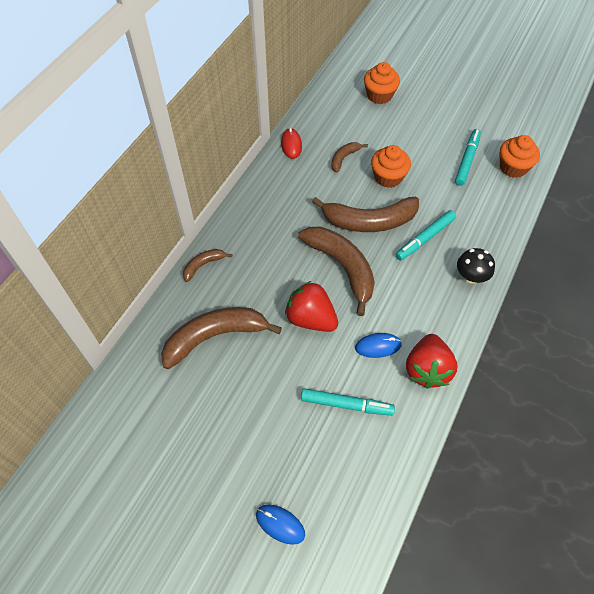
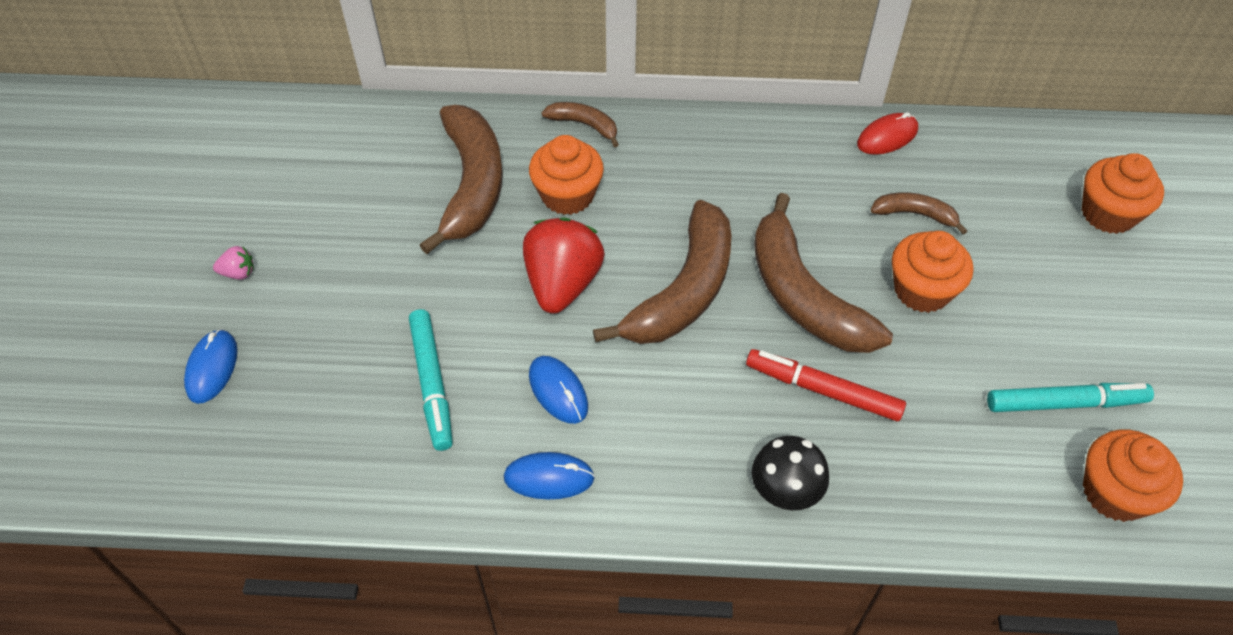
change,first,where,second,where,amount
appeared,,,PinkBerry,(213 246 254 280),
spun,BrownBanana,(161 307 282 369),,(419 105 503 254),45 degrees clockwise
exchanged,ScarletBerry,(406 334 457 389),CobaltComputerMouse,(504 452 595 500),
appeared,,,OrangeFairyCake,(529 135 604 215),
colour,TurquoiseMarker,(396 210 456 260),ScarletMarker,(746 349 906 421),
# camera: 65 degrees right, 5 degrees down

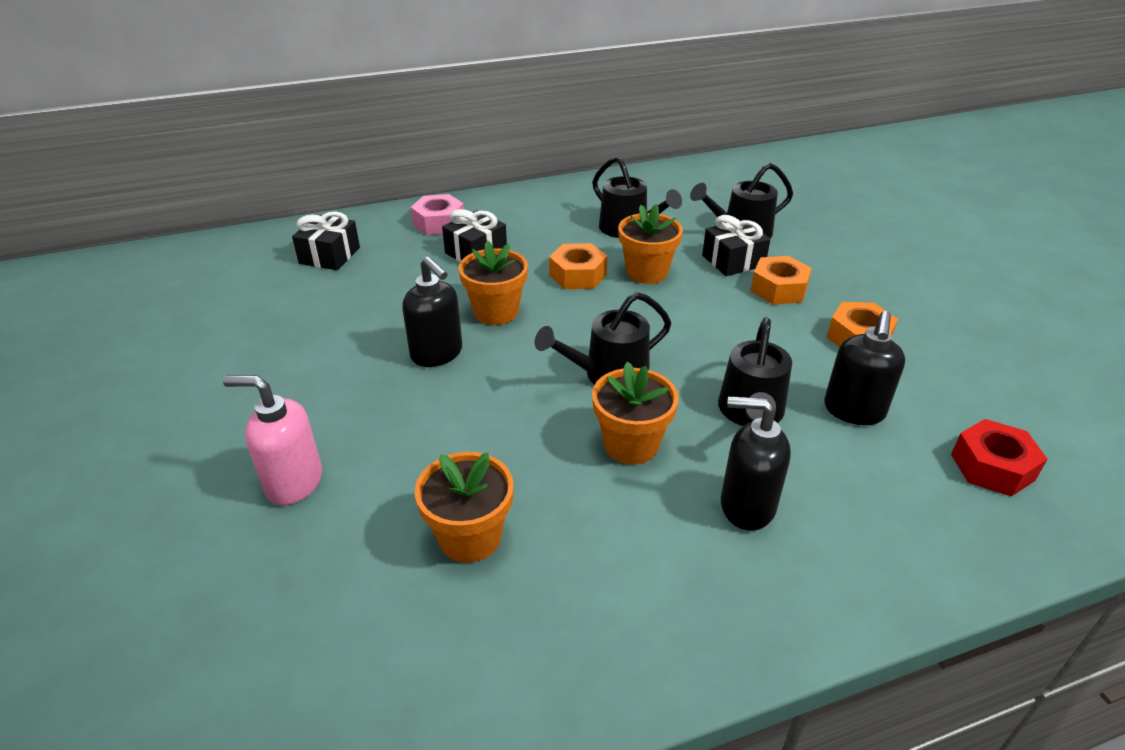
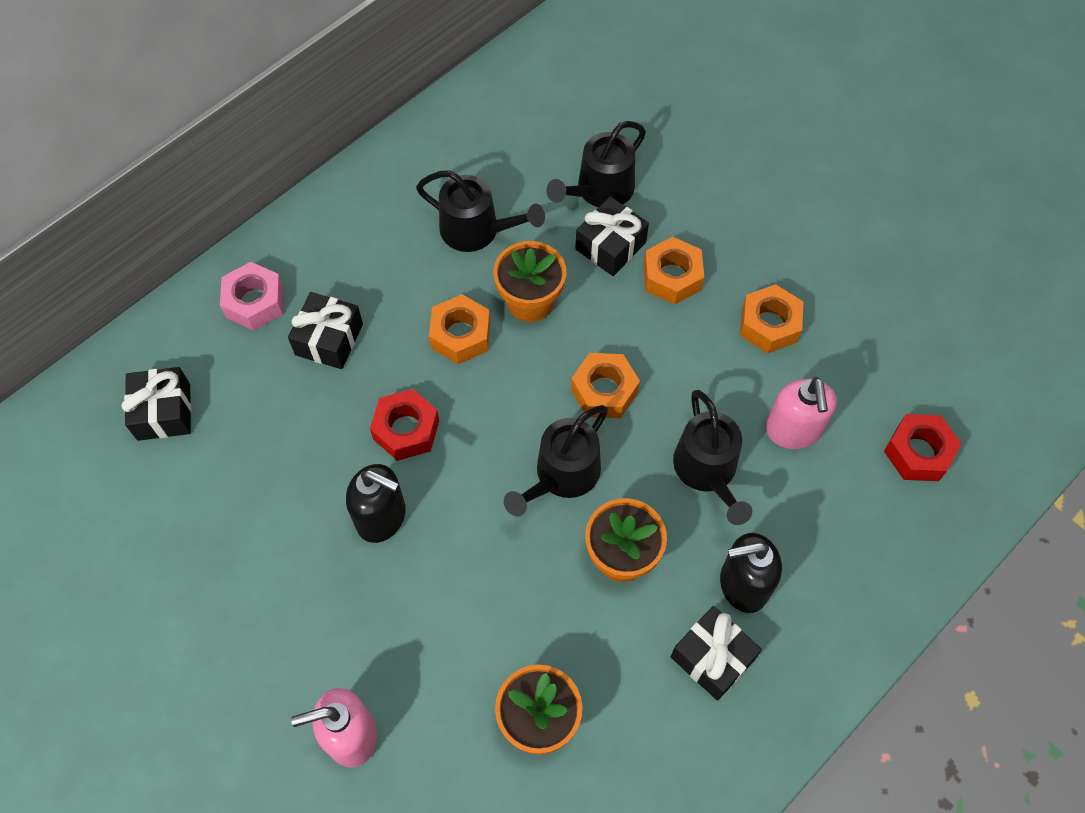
change,first,where,second,where,amount
exchanged,OrangePottedPlant,(458 240 528 325),ScarletHexNut,(370 389 439 461),
appeared,,,OrangeHexNut,(571 353 640 418),
appeared,,,JetBlackGift,(671 606 762 700),
colour,JetBlackSoapPump,(824 311 905 425),PinkSoapPump,(766 377 837 449),
# camera: 25 degrees left, 25 degrees up

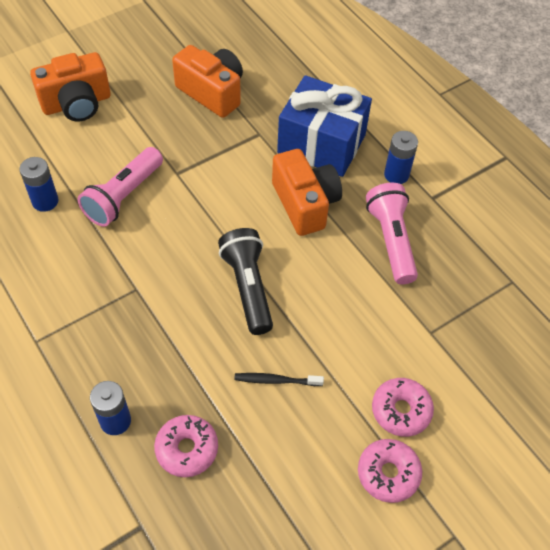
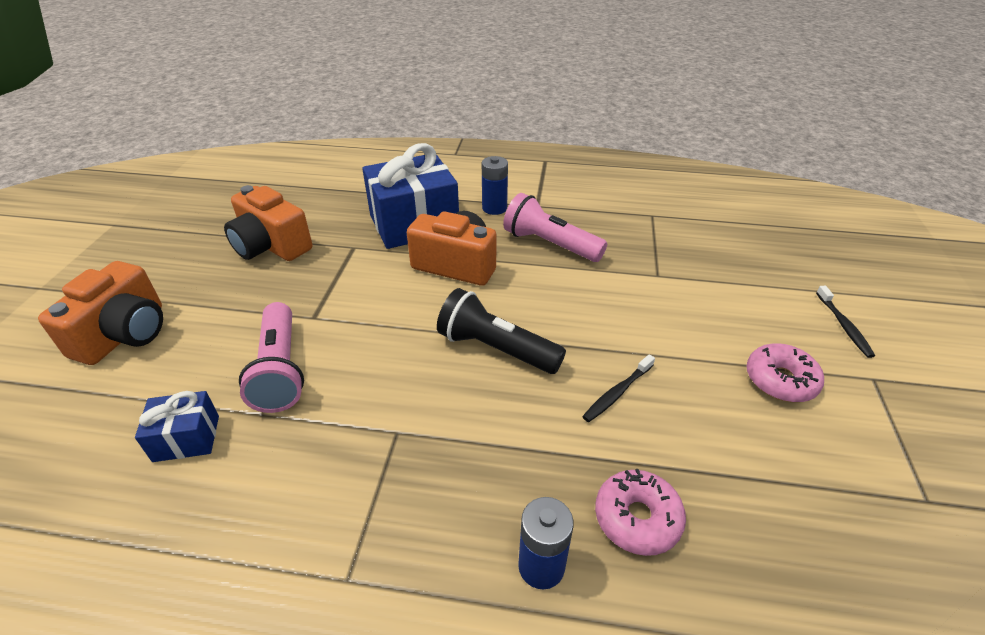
change,first,where,second,where,amount
exchanged,CobaltPowerCell,(19 157 58 212),CobaltGift,(135 391 219 462),
spun,OrangeCompactCamera,(172 45 243 118),,(224 185 312 261),135 degrees counterclockwise
appeared,,,JetBlackDentalBrush,(816 286 875 358),
missing,PinkGlazedDonut,(372 378 434 437),,,
# camera: 45 degrees left, 15 degrees down

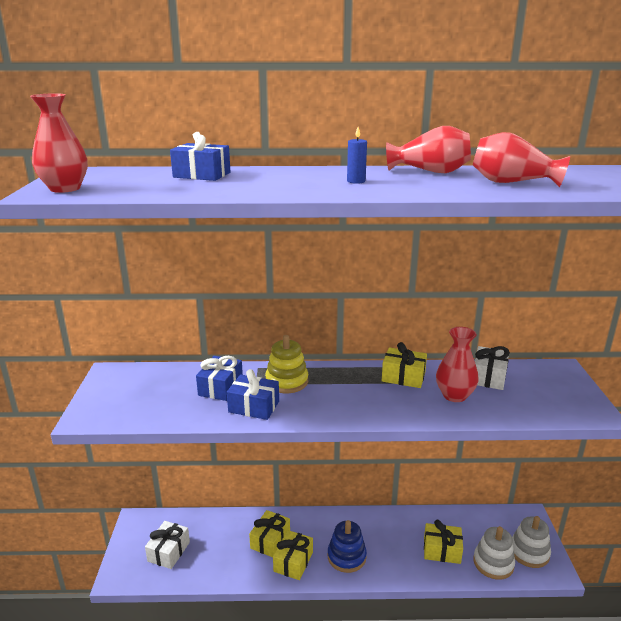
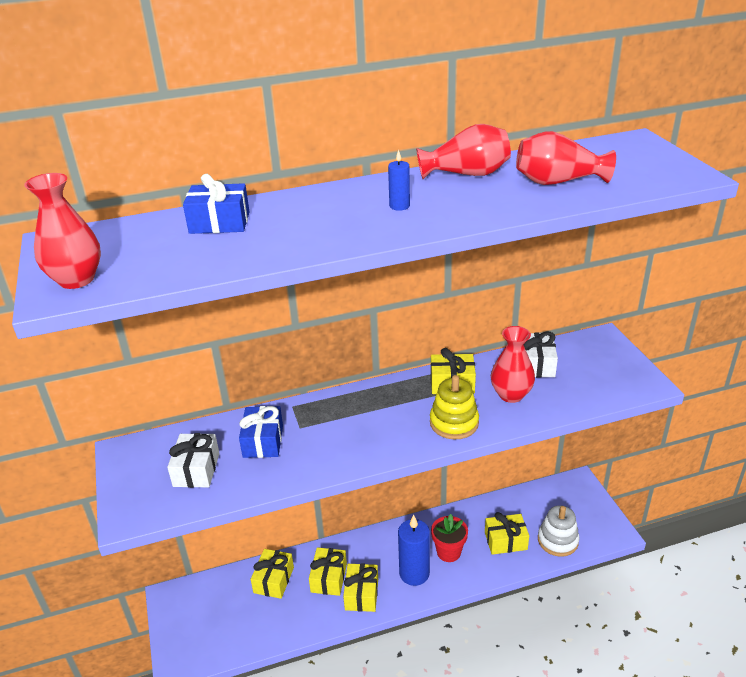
change,first,where,second,where,amount
relocated,PureWhiteGift,(145 521 190 569),,(167 433 220 488),
appeared,,,BrightYellowGift,(251 549 294 599),
exchanged,CobaltStackingRings,(328 520 367 573),CobaltPillarCandle,(398 515 430 586),
relocated,BrightYellowStackingRings,(265 335 308 393),,(430 375 479 440),
appeared,,,ScarletPottedPlant,(431 514 468 562),
missing,CobaltGift,(227 369 279 420),,,
missing,PureWhiteStackingRings,(512 516 551 568),,,
# camera: 15 degrees left, 10 degrees up

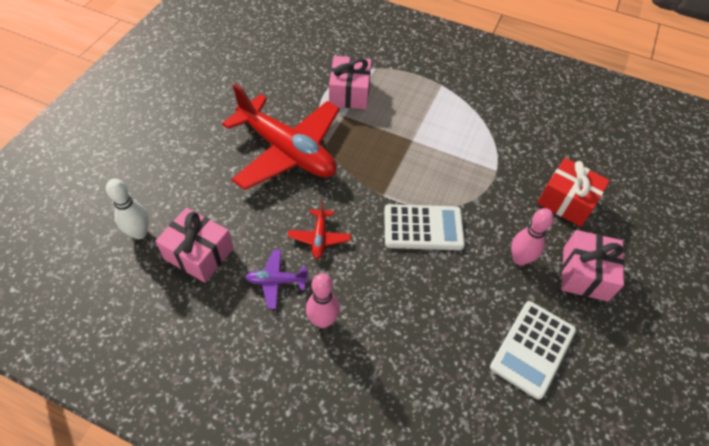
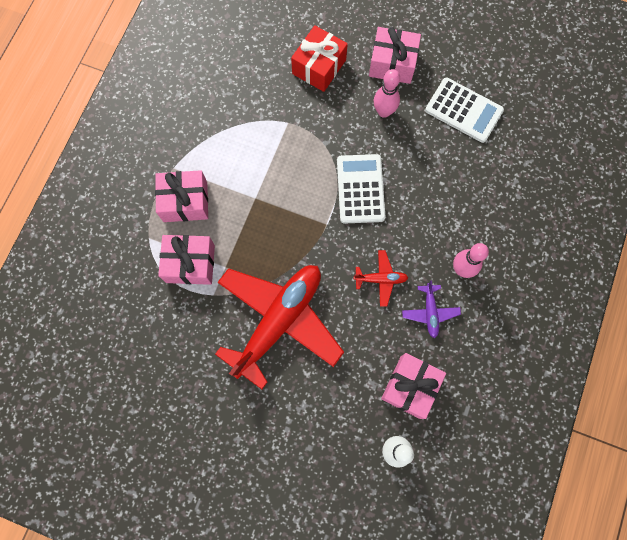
change,first,where,second,where,amount
appeared,,,PinkGift,(155 170 208 222),
# camera: 90 degrees left, 20 degrees up

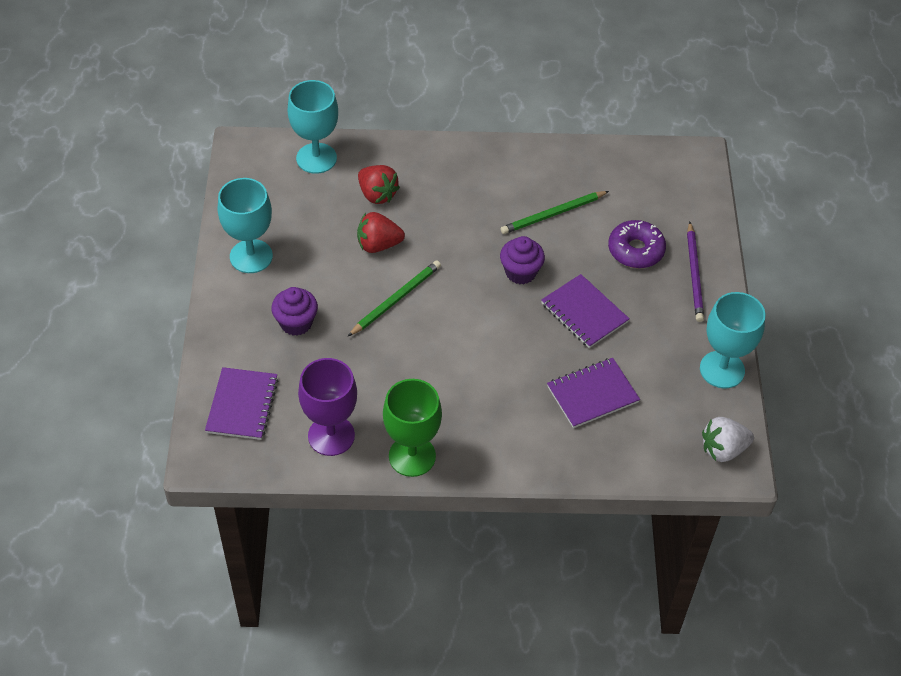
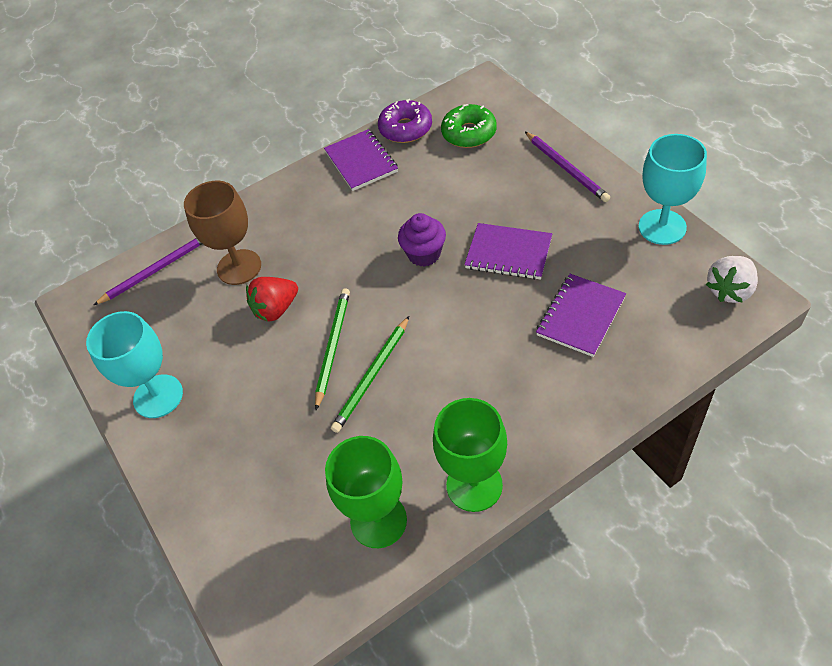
change,first,where,second,where,amount
exchanged,TurquoiseWineGlass,(288 80 338 174),RoyalPurpleLeadPencil,(94 238 202 305),
exchanged,ScarletBerry,(358 165 400 204),BrownWineGlass,(184 181 261 285),
relocated,RoyalPurpleNotebook,(205 367 278 440),,(324 129 398 191),
colour,RoyalPurpleWineGlass,(298 358 357 456),GreenWineGlass,(325 436 407 548),
relocated,GreenLeadPencil,(500 191 609 234),,(331 316 409 433),
relocated,RoyalPurpleGlazedDonut,(608 220 666 268),,(378 99 432 143),
appeared,,,GreenGlazedDonut,(441 104 497 148),
missing,RoyalPurpleFairyCake,(271 287 318 336),,,
# camera: 25 degrees left, 0 degrees up

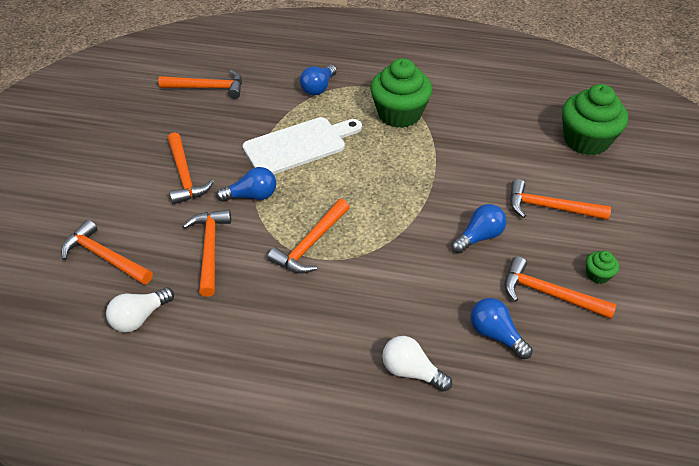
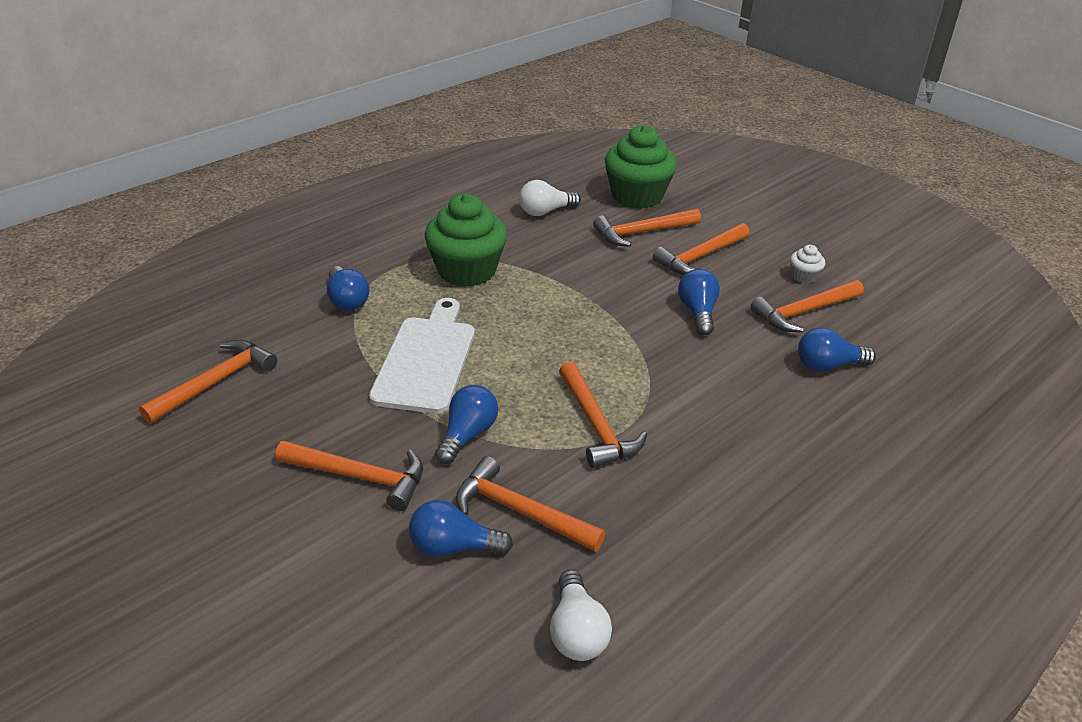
change,first,where,second,where,amount
appeared,,,CobaltBulb,(409 500 513 557),
relocated,PureWhiteBulb,(382 336 452 392),,(519 180 581 216),
relocated,OrangeClawHammer,(61 219 153 285),,(593 209 701 247),
colour,GreenFairyCake,(586 251 619 284),PureWhiteFairyCake,(790 245 825 283),
# camera: 55 degrees left, 10 degrees down

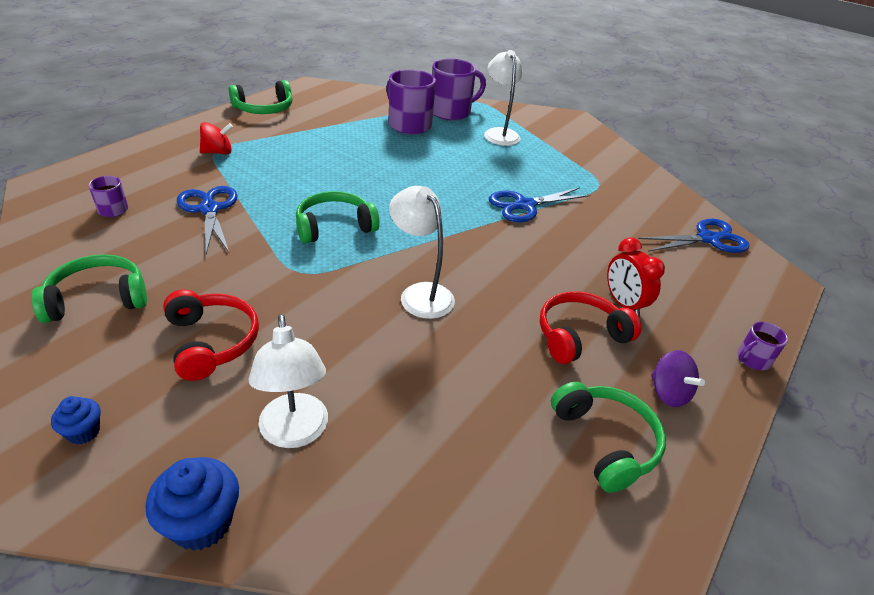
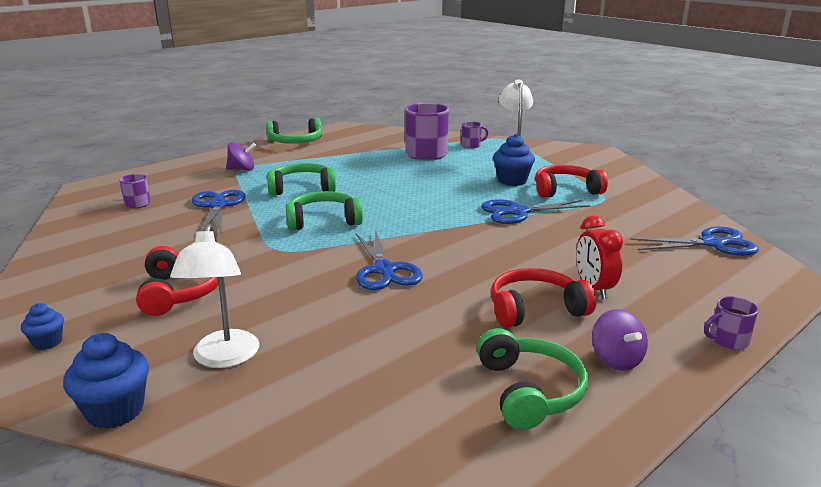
change,first,where,second,where,amount
colour,ScarletToyTop,(200 122 233 155),RoyalPurpleToyTop,(226 142 256 171),
relocated,GreenOverEarHeadphones,(31 254 147 323),,(267 163 336 196),
exchanged,PureWhiteDeskLamp,(389 186 455 319),CobaltShears,(356 229 423 290),
size,RoyalPurpleMug,(432 59 486 120),,(461 121 489 148),x0.49
appeared,,,CobaltFairyCake,(493 134 535 186),
appeared,,,ScarletOverEarHeadphones,(535 165 608 198),
# camera: 15 degrees right, 15 degrees down

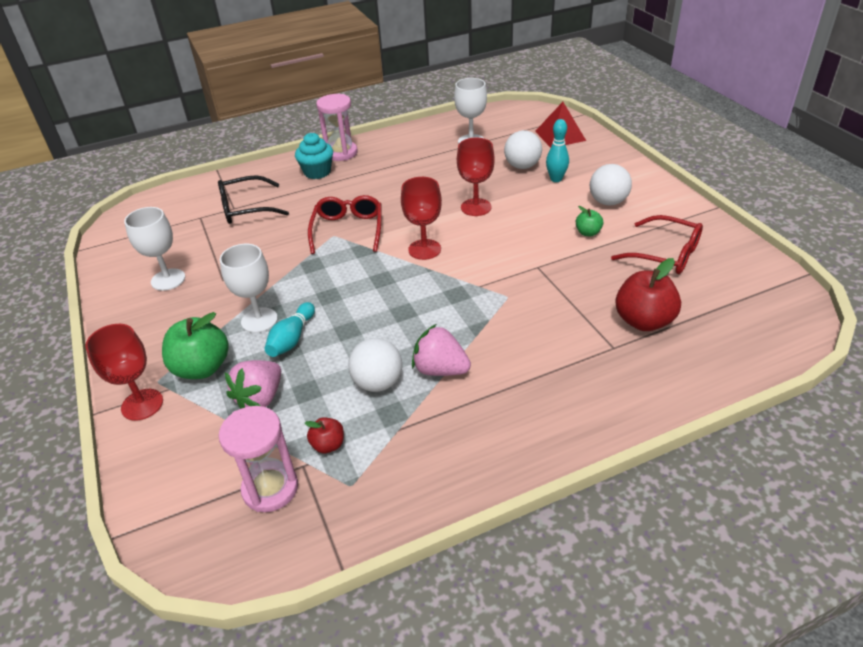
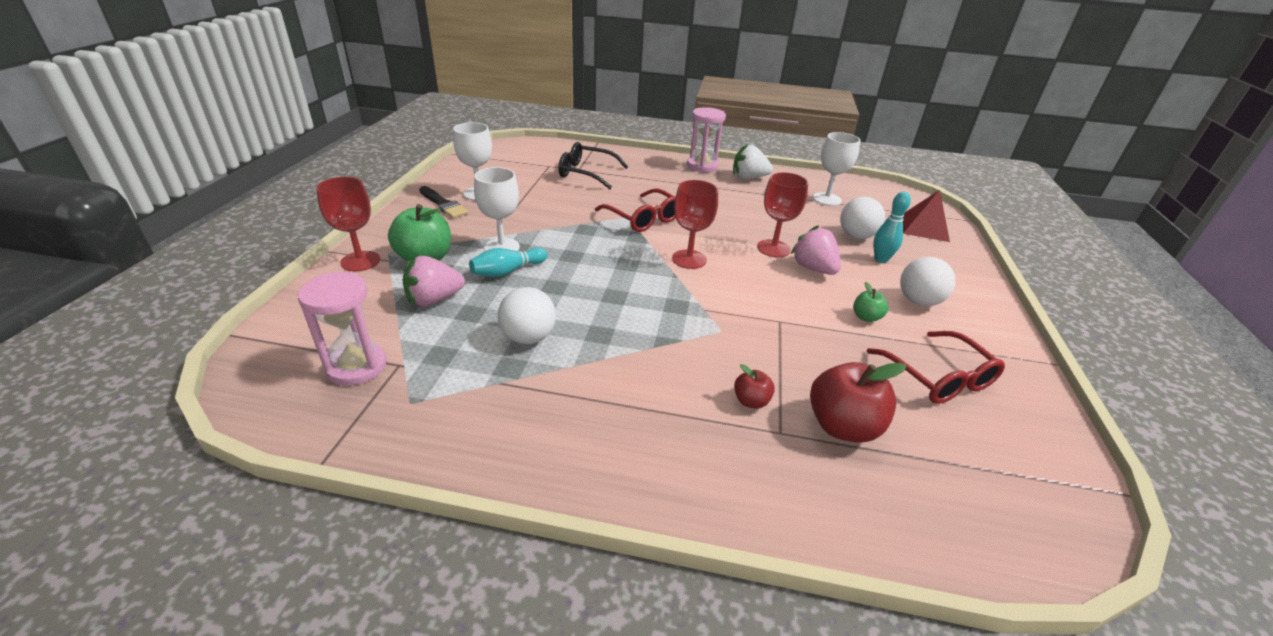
change,first,where,second,where,amount
appeared,,,JetBlackPaintbrush,(419 186 469 218),
spun,ScarletEyeglasses,(308 195 382 254),,(595 189 676 232),105 degrees clockwise
appeared,,,PureWhiteBerry,(733 144 773 179),
relocated,ScarletAppleFruit,(305 417 344 453),,(734 364 775 409),
relocated,PinkBerry,(412 324 471 376),,(791 225 841 275),
missing,TurquoiseFairyCake,(295 133 333 179),,,
# camera: 30 degrees right, 5 degrees down

